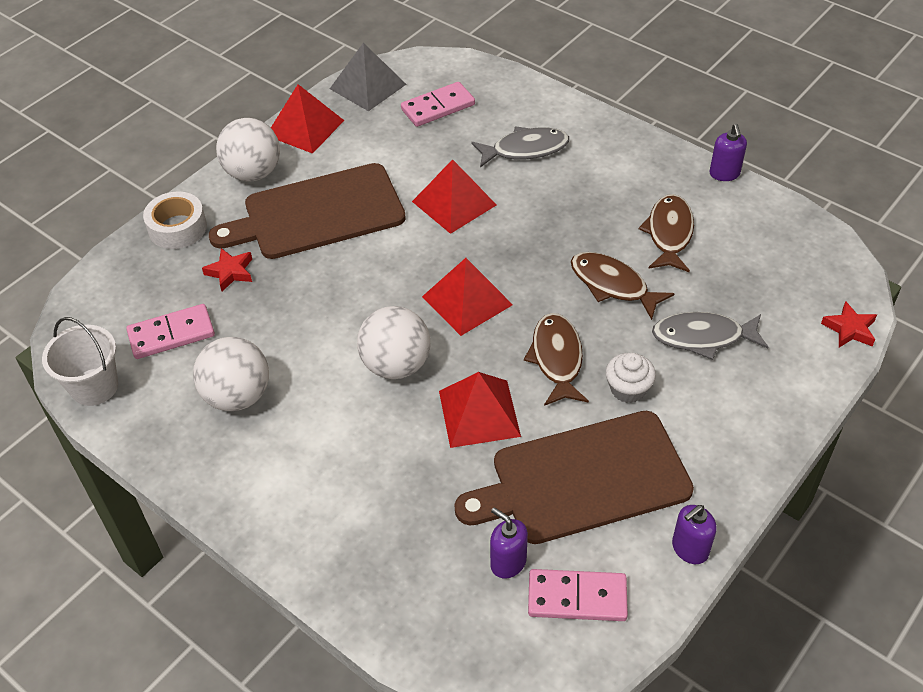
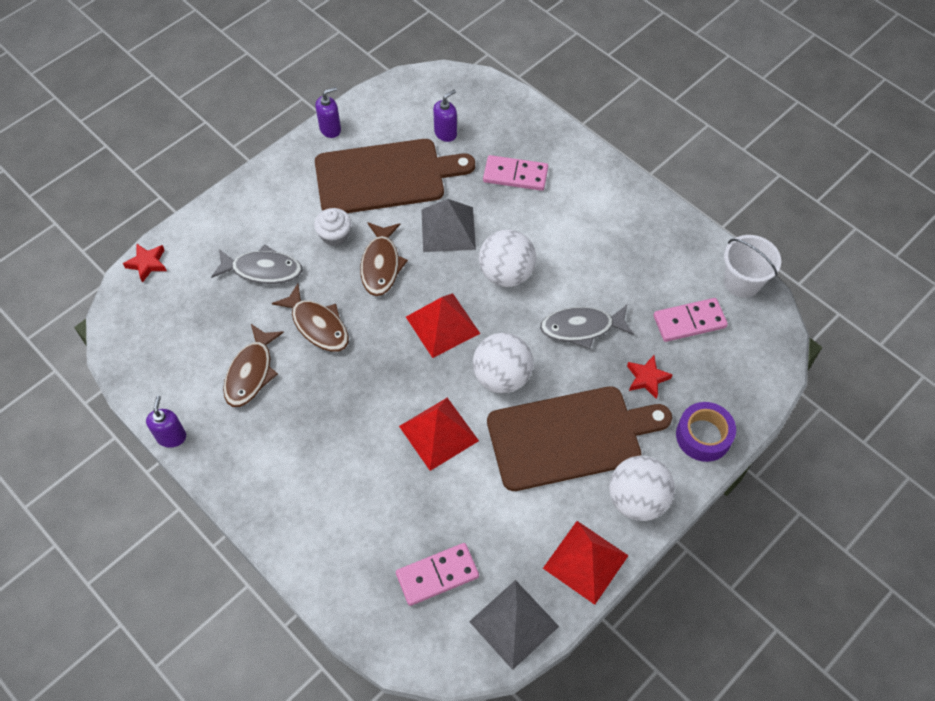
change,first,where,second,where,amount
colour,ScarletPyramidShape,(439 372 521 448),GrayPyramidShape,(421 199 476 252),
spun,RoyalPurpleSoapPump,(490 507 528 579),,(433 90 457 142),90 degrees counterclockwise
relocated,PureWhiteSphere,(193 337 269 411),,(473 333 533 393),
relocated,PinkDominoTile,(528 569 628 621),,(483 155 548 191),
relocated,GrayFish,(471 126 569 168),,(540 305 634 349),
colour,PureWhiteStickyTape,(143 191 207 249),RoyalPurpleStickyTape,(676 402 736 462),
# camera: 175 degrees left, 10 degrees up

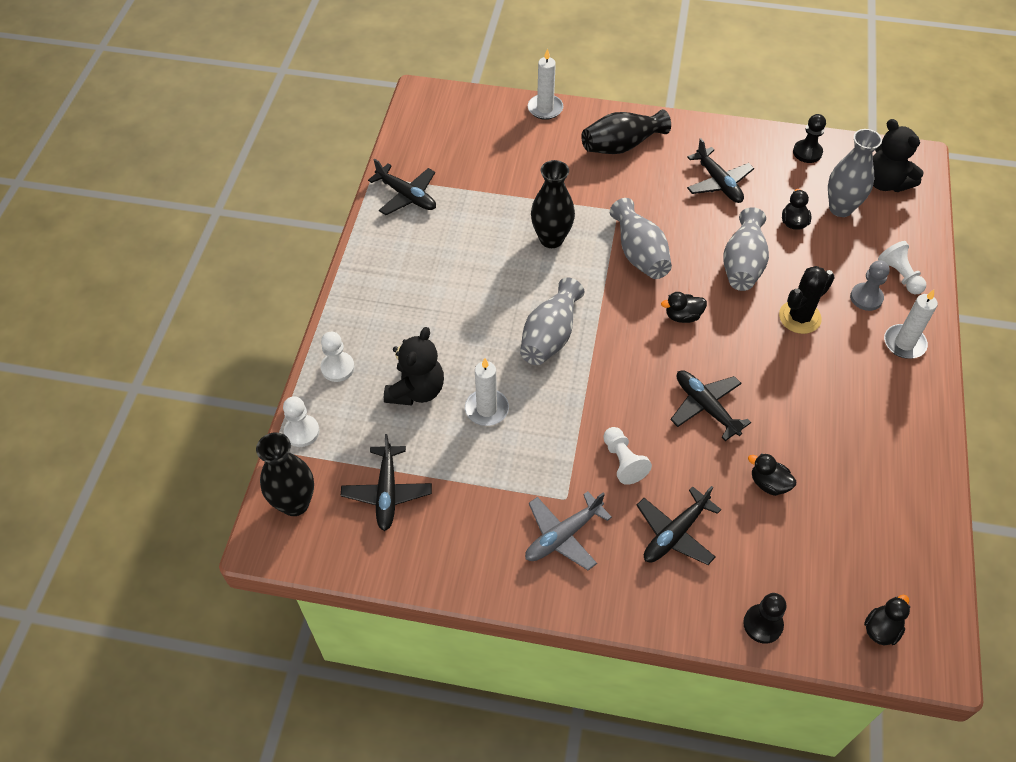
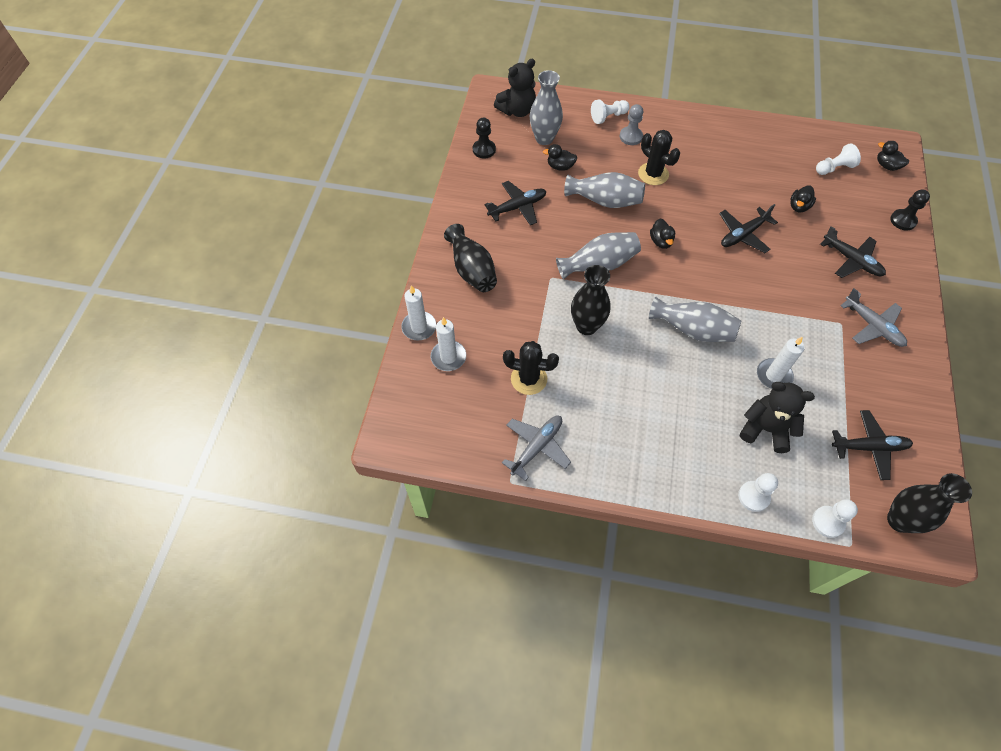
change,first,where,second,where,amount
relocated,PureWhitePillarCandle,(884 290 938 359),,(431 317 466 371),
colour,JetBlackToyPlane,(368 159 436 215),GrayToyPlane,(502 416 571 481),
appeared,,,JetBlackCactus,(503 341 559 395),
relocated,PureWhiteChessPawn,(603 427 652 485),,(816 143 861 175),
# camera: 90 degrees left, 5 degrees up

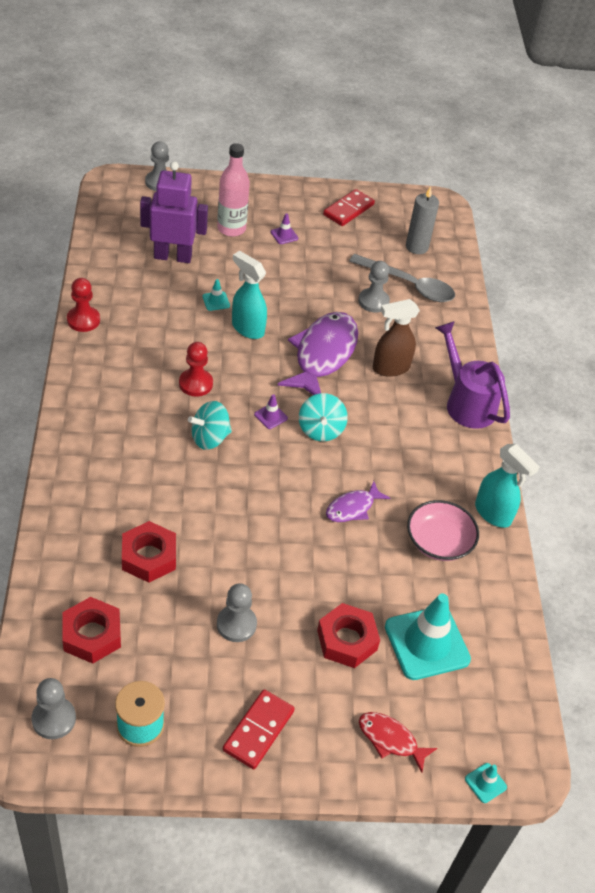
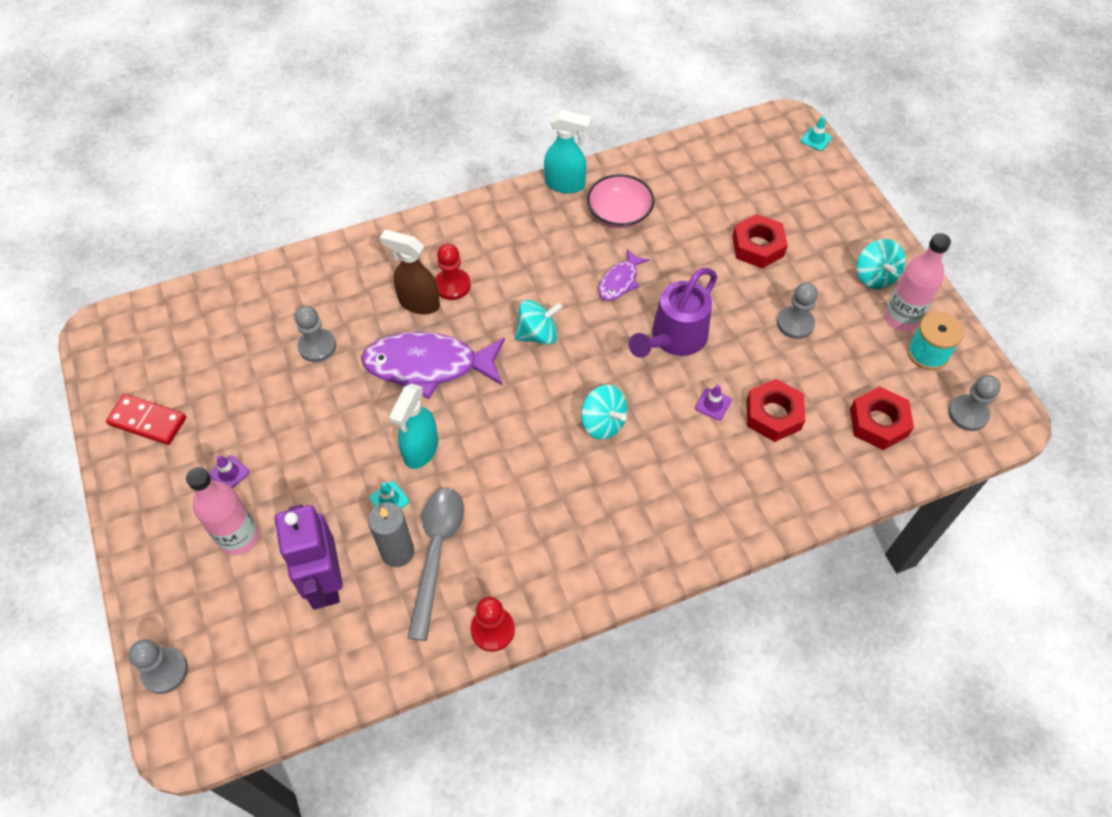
change,first,where,second,where,amount
relocated,GrayPillarCandle,(406 186 439 254),,(368 502 414 567),
spun,BrownSprayBottle,(373 299 420 377),,(380 230 440 314),150 degrees clockwise
relocated,GraySpoon,(349 254 455 302),,(408 488 464 641),
relocated,ScarletChessPawn,(179 342 213 397),,(435 244 471 300),
spun,TurquoiseSprayBottle,(475 444 540 528),,(544 110 592 194),75 degrees clockwise
spun,RoyalPurpleFish,(326 481 390 522),,(598 249 649 301),90 degrees clockwise
relocated,RoyalPurpleSprinklingCan,(435 321 510 429),,(629 268 717 358),
relocated,RoyalPurpleTrafficCone,(254 394 288 429),,(695 384 731 420),
exchanged,ScarletDominoTile,(223 689 295 769),TurquoiseToyTop,(857 239 905 289),
appeared,,,PinkDrinkBottle,(884 233 951 331),
missing,ScarletFish,(359 712 437 773),,,
missing,TurquoiseTrafficCone,(385 593 471 680),,,
# camera: 105 degrees left, 10 degrees up

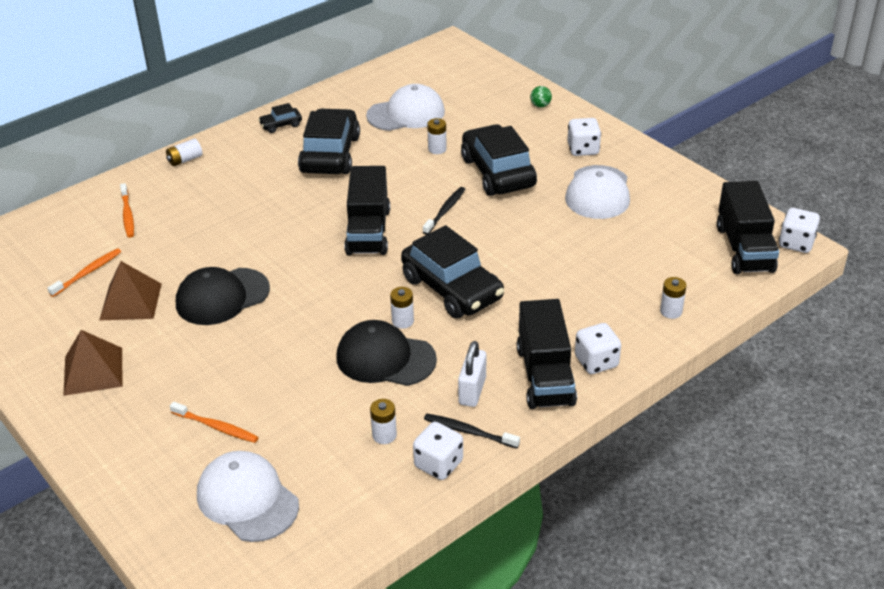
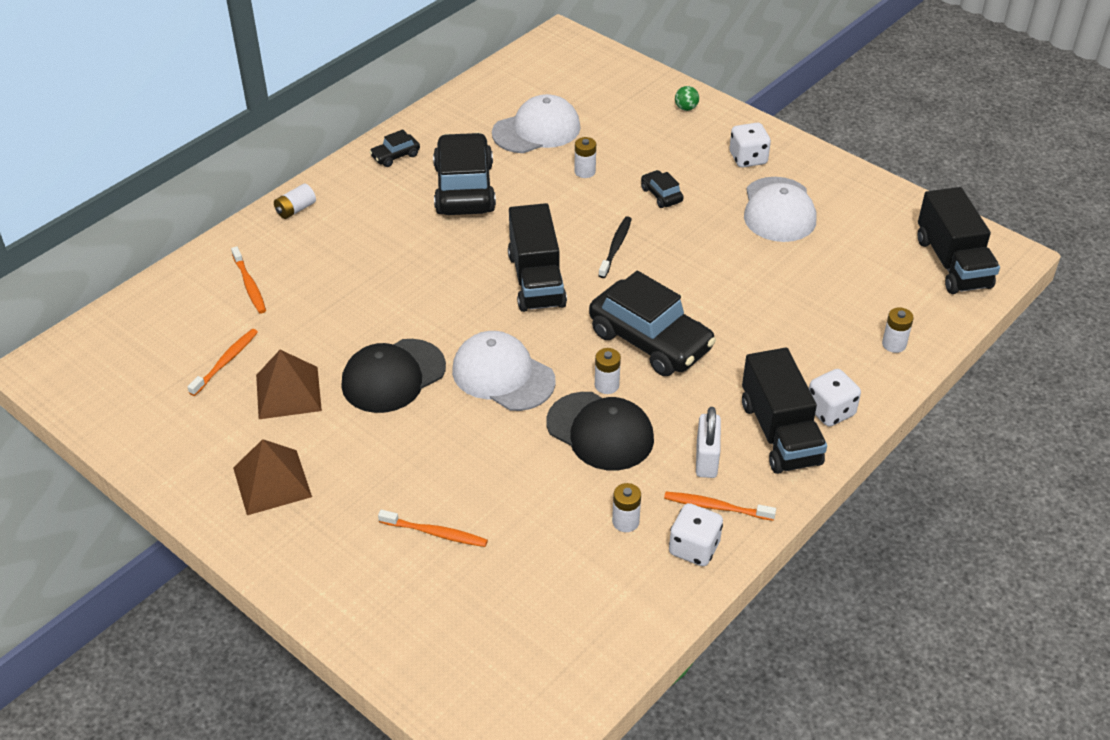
change,first,where,second,where,amount
relocated,PureWhitePeakedCap,(197 451 299 542),,(452 331 556 411),
spun,JetBlackPeakedCap,(336 320 437 386),,(546 392 654 470),150 degrees counterclockwise
size,JetBlackToyCar,(461 124 537 196),,(641 170 683 208),x0.44
colour,JetBlackDentalBrush,(424 414 520 448),OrangeDentalBrush,(664 492 776 521),
missing,PureWhiteDie,(779 208 820 253),,,
# camera: 10 degrees left, 5 degrees up

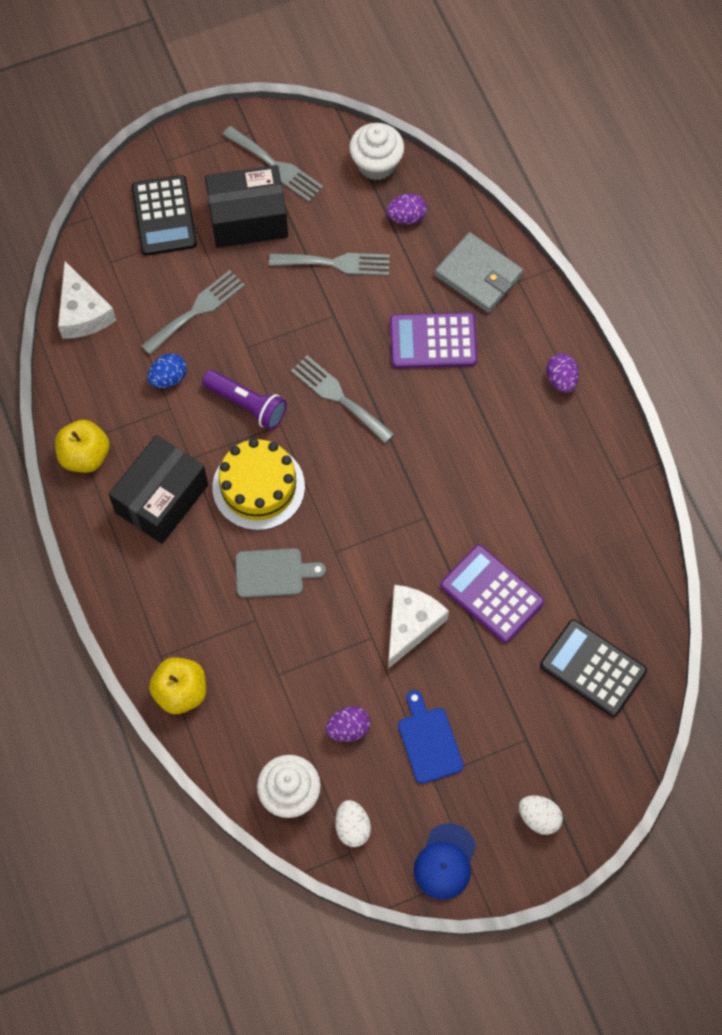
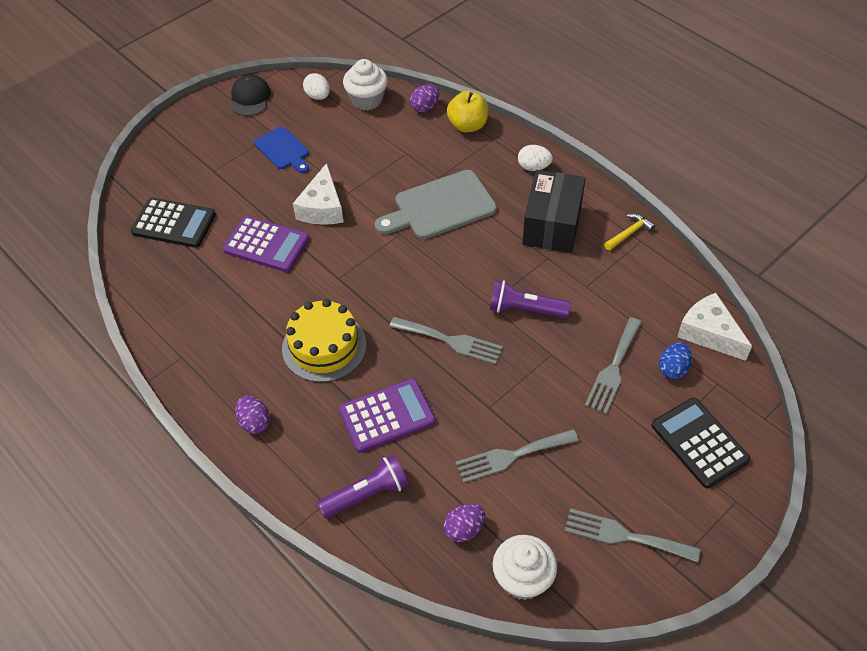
change,first,where,second,where,amount
colour,CobaltPeakedCap,(414 823 476 900),JetBlackPeakedCap,(231 75 271 116),
relocated,BrightYellowLayerCake,(212 438 305 530),,(282 299 366 382),
exchanged,GrayCardWallet,(434 232 524 313),RoyalPurplePocketTorch,(317 455 409 518),
size,GrayBreadBoard,(236 548 326 598),,(375 170 497 239),x1.66
relocated,RoyalPurpleEgg,(326 706 371 742),,(410 84 439 112),
relocated,PureWhiteEgg,(519 795 563 835),,(518 145 553 171),
exchanged,BrightYellowAppleFruit,(55 420 109 473),BrightYellowClawHammer,(604 214 655 251),
relocated,CobaltEgg,(147 353 187 388),,(659 342 692 379),
missing,JetBlackParcel,(205 165 288 248),,,
# camera: 160 degrees right, 15 degrees down

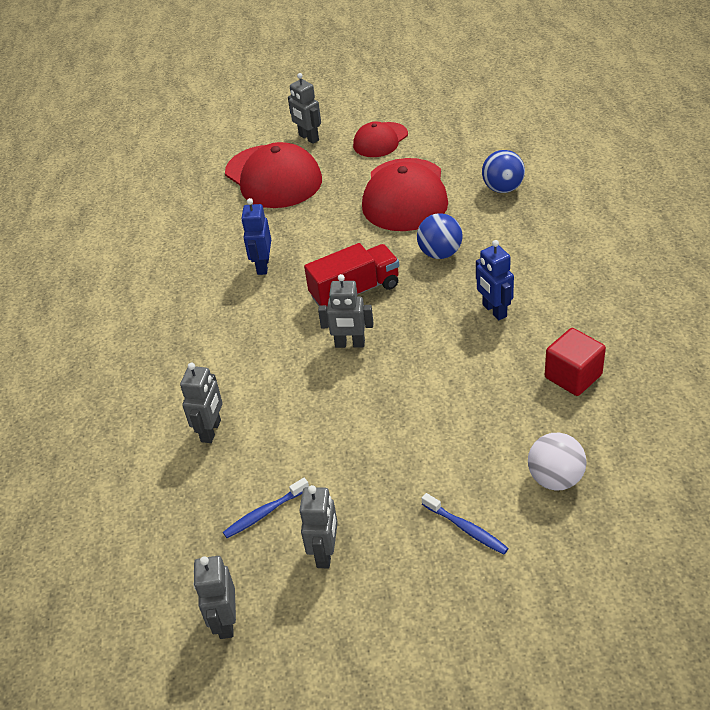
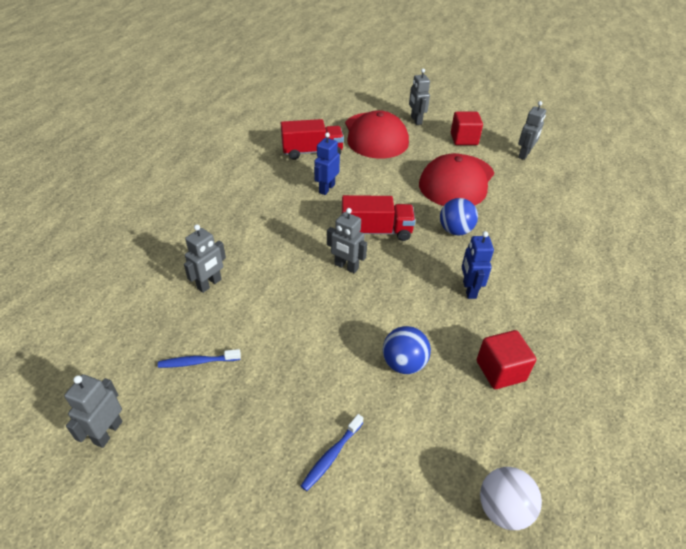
change,first,where,second,where,amount
appeared,,,ScarletLorry,(281 119 344 160),
spun,CobaltDentalBrush,(422 493 509 555),,(301 414 363 491),60 degrees clockwise
relocated,CobaltSphere,(482 150 525 193),,(383 326 431 374),
exchanged,ScarletPeakedCap,(353 122 408 157),ScarletBlock,(451 112 483 145),
relocated,PureWhiteSphere,(528 433 587 491),,(480 467 542 530),
relocated,GrayToyRobot,(300 485 338 568),,(518 101 546 160),
# camera: 20 degrees right, 0 degrees up

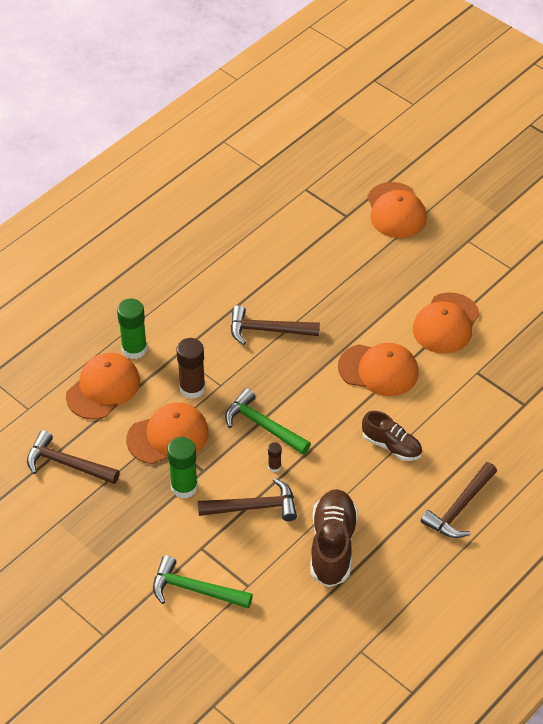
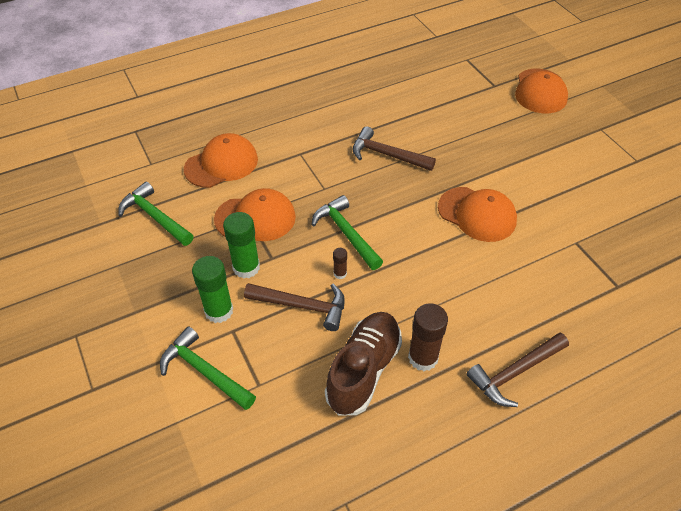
change,first,where,second,where,amount
colour,BrownClawHammer,(27 430 120 484),GreenClawHammer,(118 182 194 246),
relocated,GreenStickOfGlue,(117 298 147 359),,(192 256 233 323),
relocated,BrownStickOfGlue,(176 338 205 399),,(408 303 448 371),
missing,BrownSneaker,(362 411 422 461),,,
missing,OrangePeakedCap,(413 292 480 354),,,
# camera: 20 degrees right, 0 degrees up

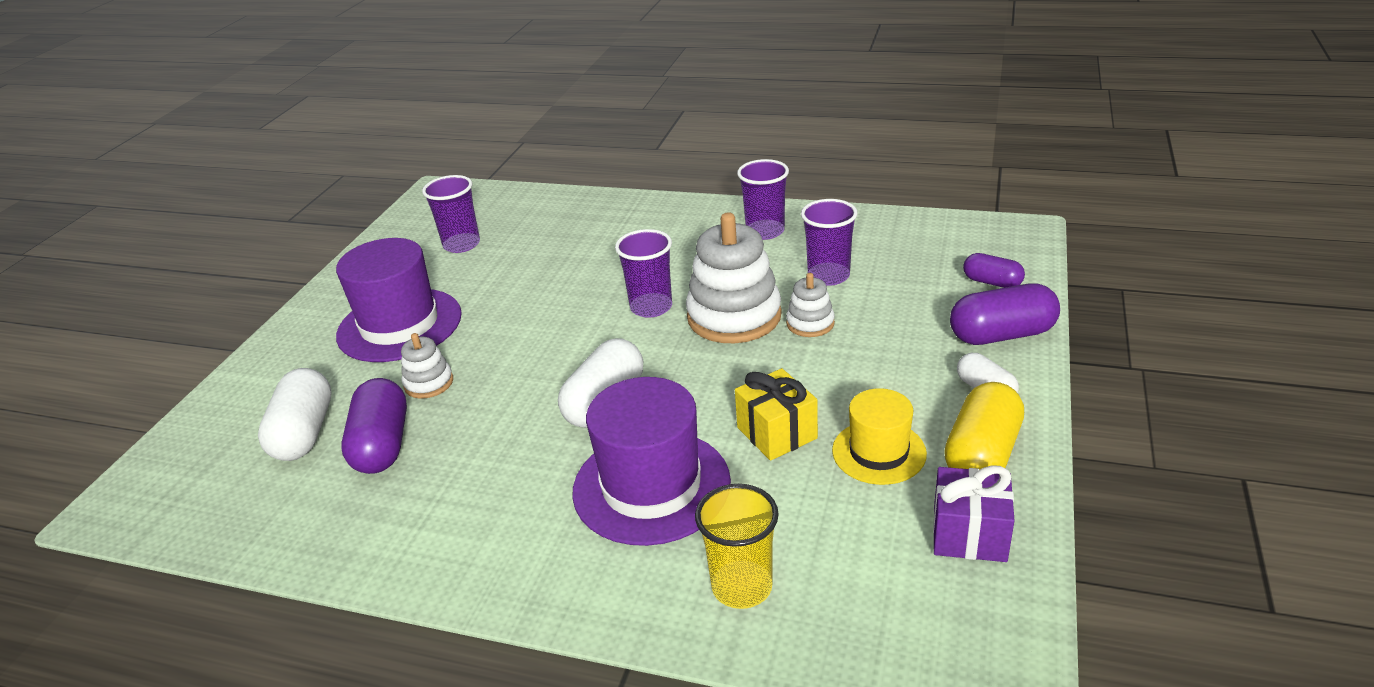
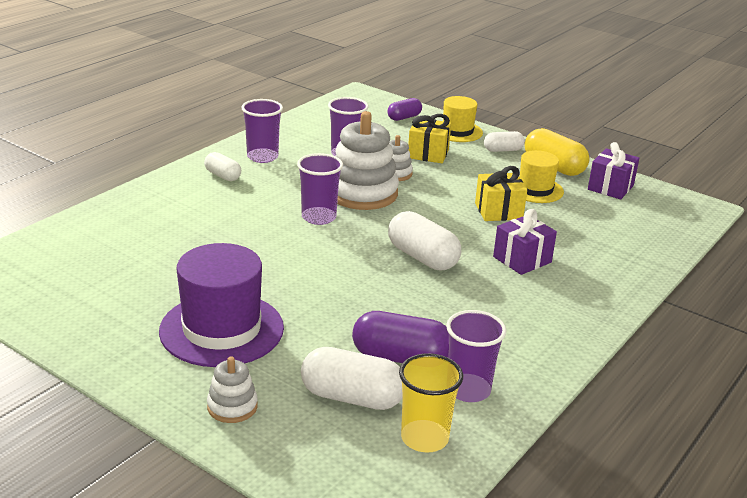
change,first,where,second,where,amount
appeared,,,PureWhitePill,(204 152 241 181),
relocated,PureWhiteStackingRings,(401 333 453 398),,(207 356 258 423),
relocated,BrightYellowTumbler,(695 484 779 609),,(399 353 463 453),
appeared,,,BrightYellowGift,(408 114 451 163),
exchanged,RoyalPurplePill,(950 283 1060 345),BrightYellowHat,(443 96 483 142),
relocated,RoyalPurpleTumbler,(422 175 480 253),,(446 310 506 402),
exchanged,RoyalPurpleHat,(572 377 731 546),RoyalPurpleGift,(493 209 557 275),
# camera: 75 degrees left, 5 degrees down

